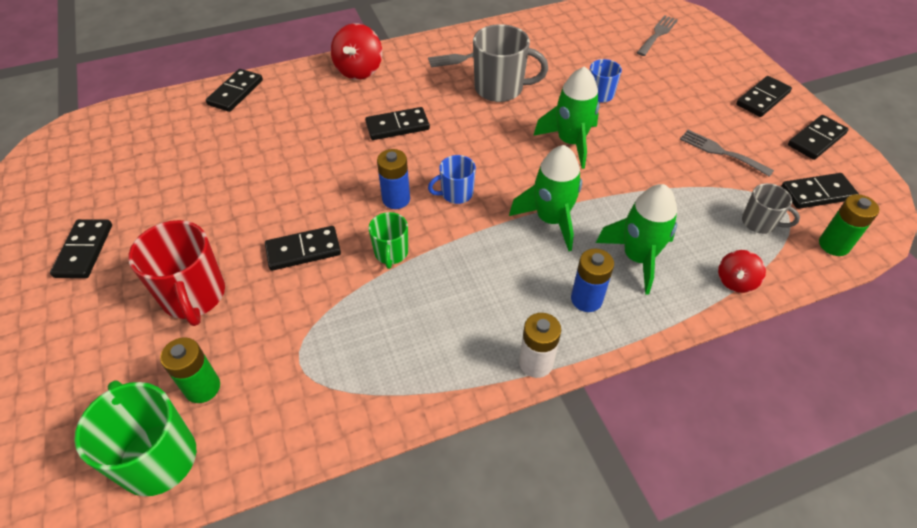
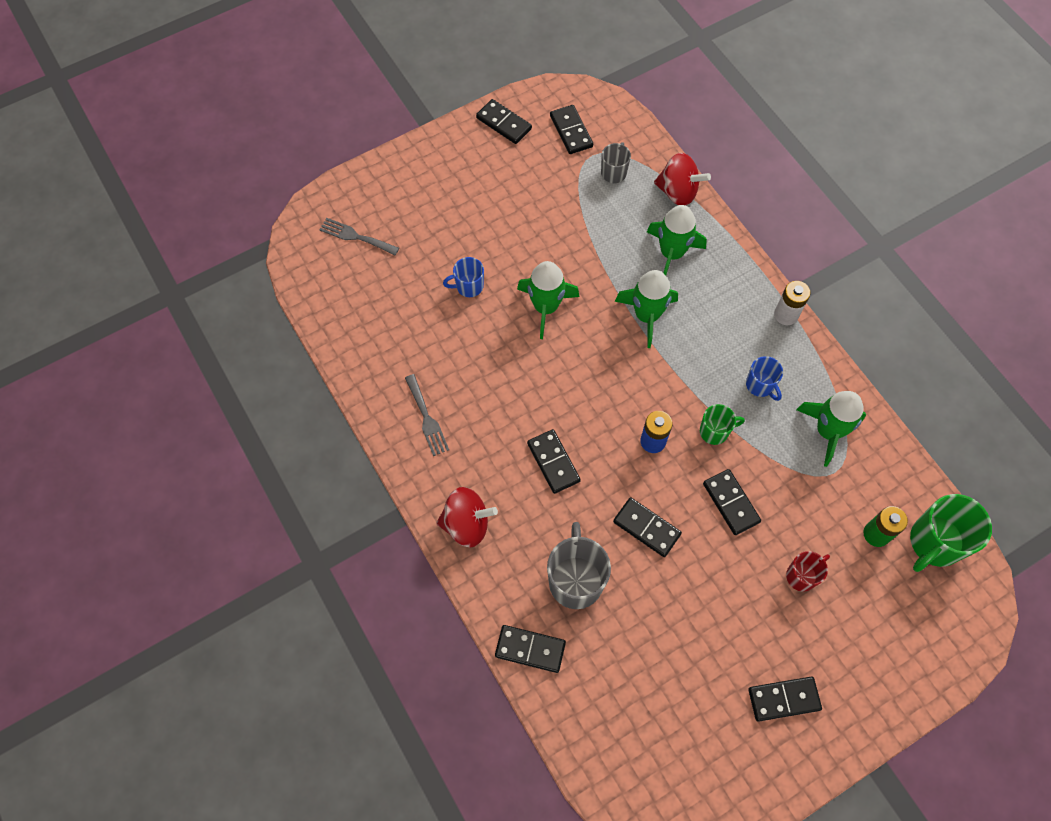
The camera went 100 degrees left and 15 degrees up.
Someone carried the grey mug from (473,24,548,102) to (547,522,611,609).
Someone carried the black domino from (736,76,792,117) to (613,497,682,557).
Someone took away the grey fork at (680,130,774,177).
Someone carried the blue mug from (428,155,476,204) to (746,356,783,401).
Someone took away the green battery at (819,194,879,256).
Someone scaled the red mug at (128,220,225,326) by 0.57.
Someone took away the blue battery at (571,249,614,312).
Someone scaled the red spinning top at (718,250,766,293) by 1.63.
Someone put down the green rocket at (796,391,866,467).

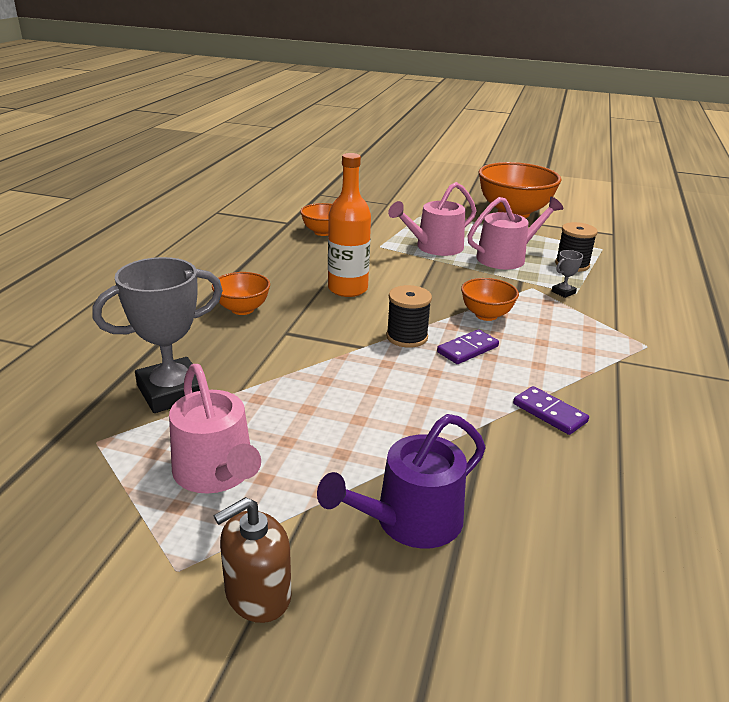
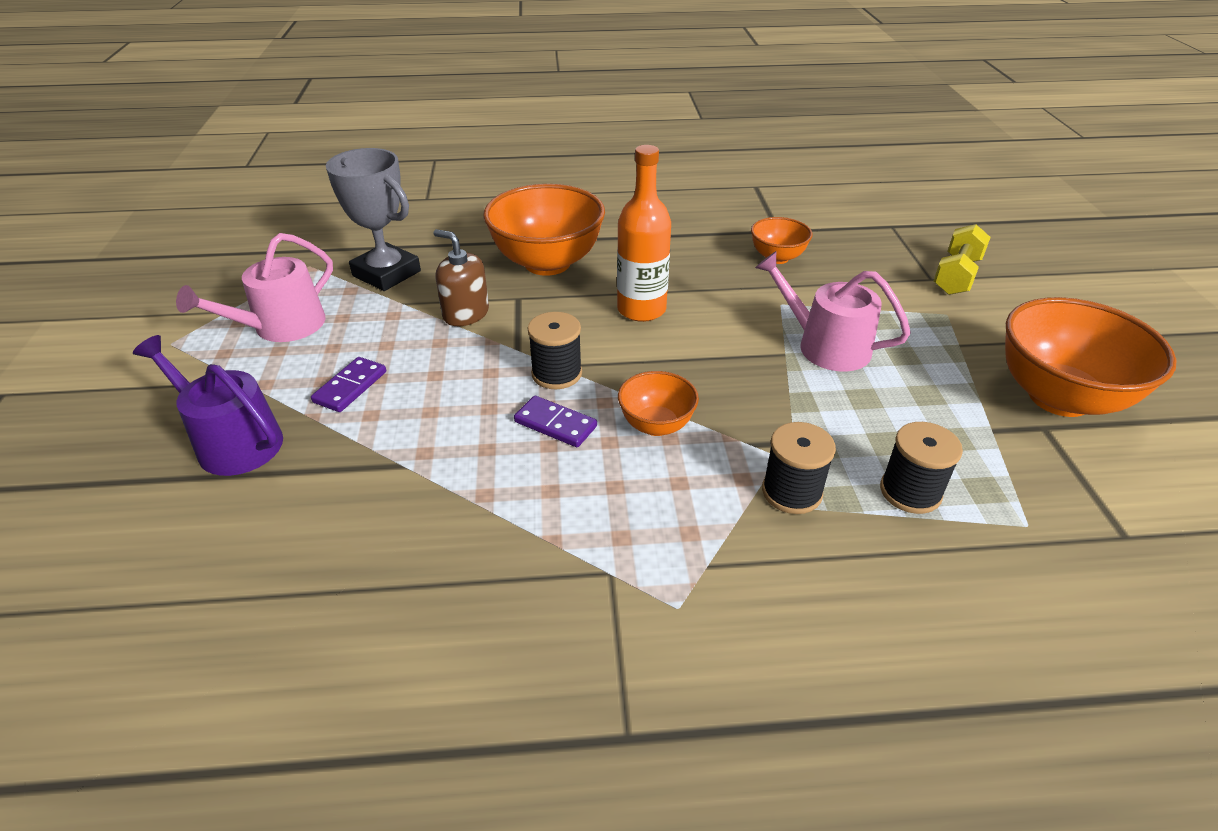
The camera went 70 degrees right and 10 degrees up.
Someone took away the pink watering can at (468,197,564,269).
Someone swapped the grey trophy at (552,250,583,298) for the black spool at (762,422,836,514).
Someone scaled the orange bowl at (212,272,270,315) by 1.93.
Someone carried the purple domino from (513,386,589,435) to (311,357,386,412).
Someone carried the brown soap dispenser from (214,497,292,623) to (433,229,489,326).
Someone put down the yellow dumbbell at (933,224,991,295).

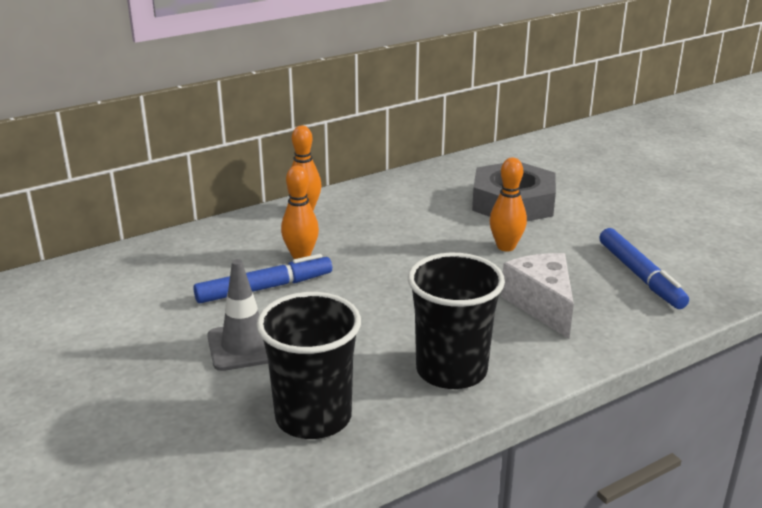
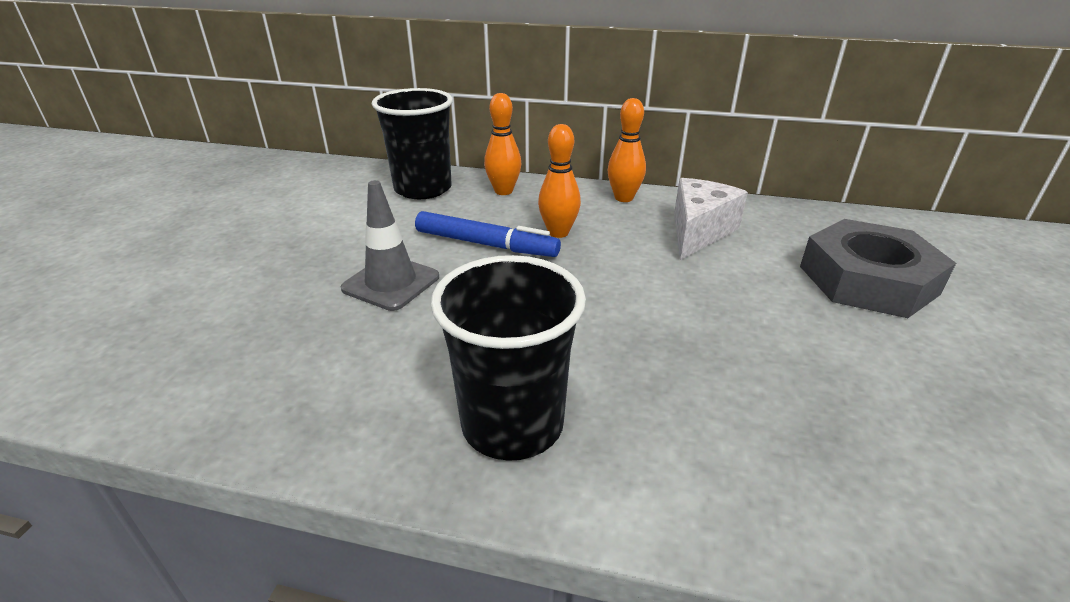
The camera went 45 degrees right and 5 degrees up.
Someone carried the orange bowling pin from (490,158,527,251) to (484,93,521,195).
Someone took away the blue marker at (599,228,689,309).
Someone carried the white cheese from (501,253,574,339) to (674,178,748,260).
Someone carried the black cup from (257,292,361,439) to (372,88,453,199).

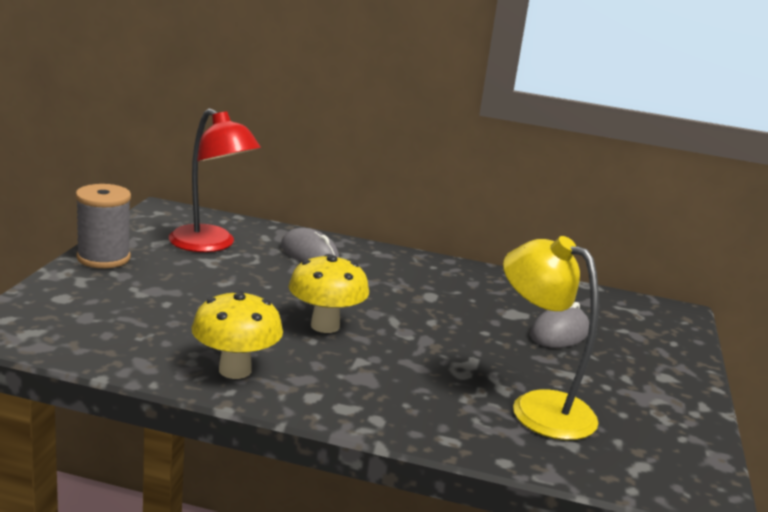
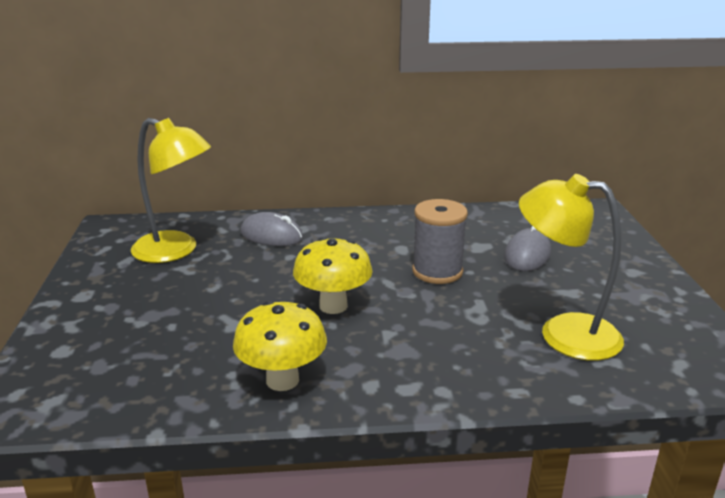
The camera went 15 degrees left and 5 degrees up.
Someone repainted the red lamp at (169,108,261,252), which became the yellow lamp at (131,118,211,263).
Someone carried the grey spool from (75,184,131,268) to (412,199,468,284).

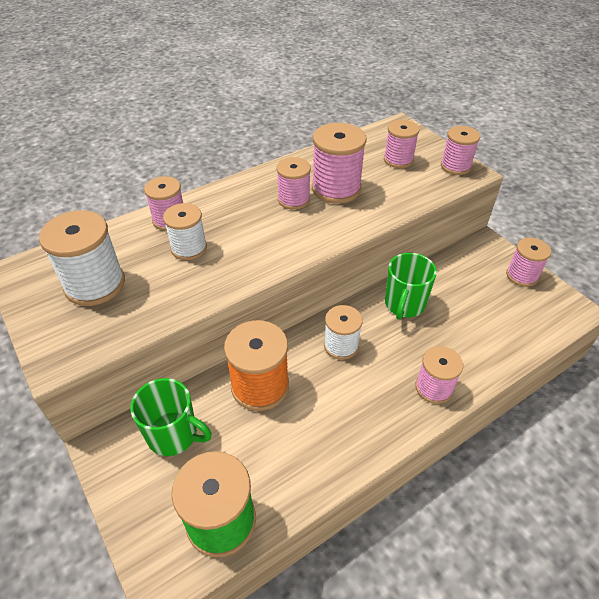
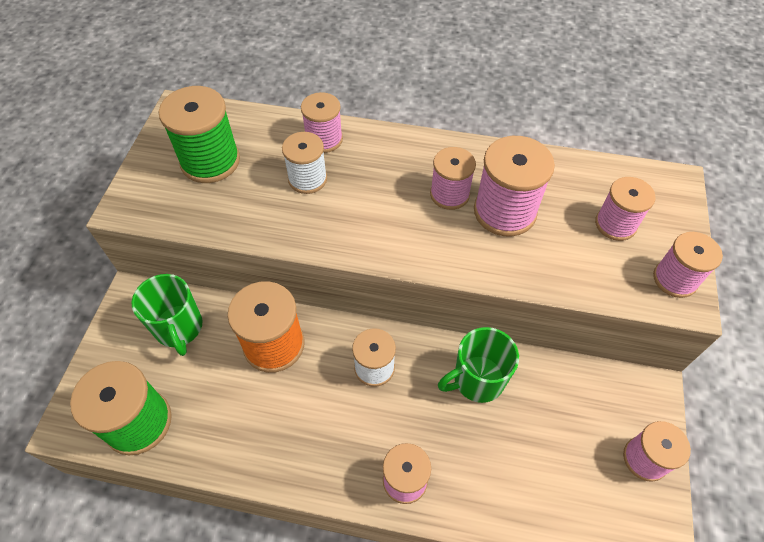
The camera went 45 degrees right and 10 degrees up.
Someone repainted the white spool at (39,210,125,306), which became the green spool at (159,86,240,183).

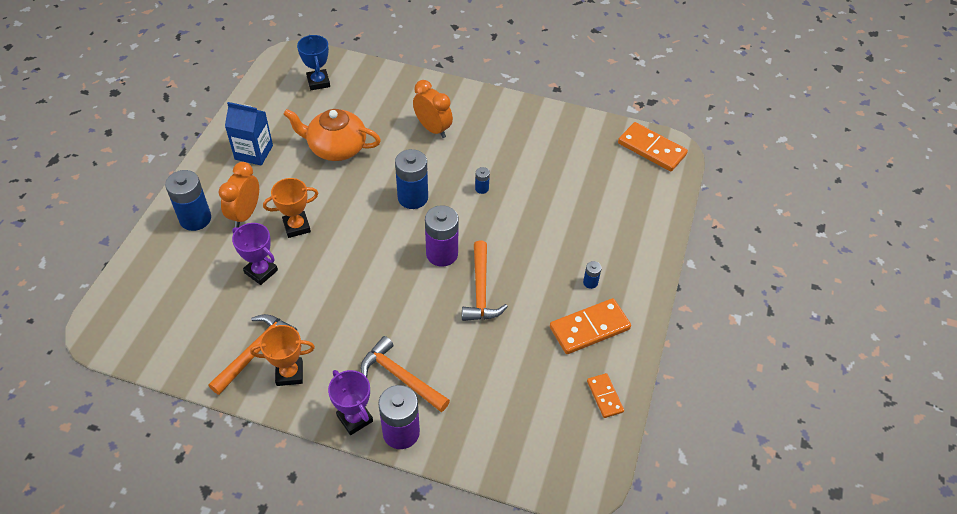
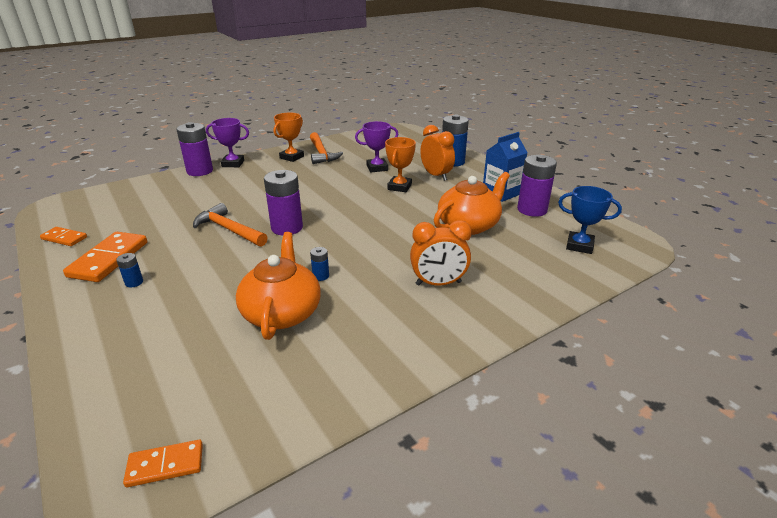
The camera went 130 degrees right and 20 degrees down.
Someone scaled the orange domino at (618,122,688,172) by 0.57.
Someone took away the blue battery at (395,149,428,209).
Someone took away the orange hammer at (361,336,450,412).
Someone put down the purple battery at (517,155,557,217).
Someone put down the orange teapot at (236,232,321,340).

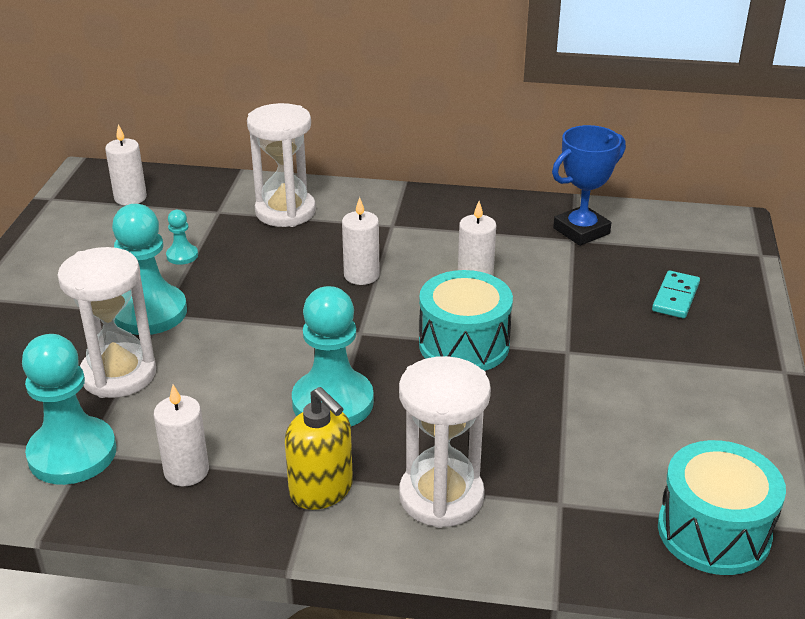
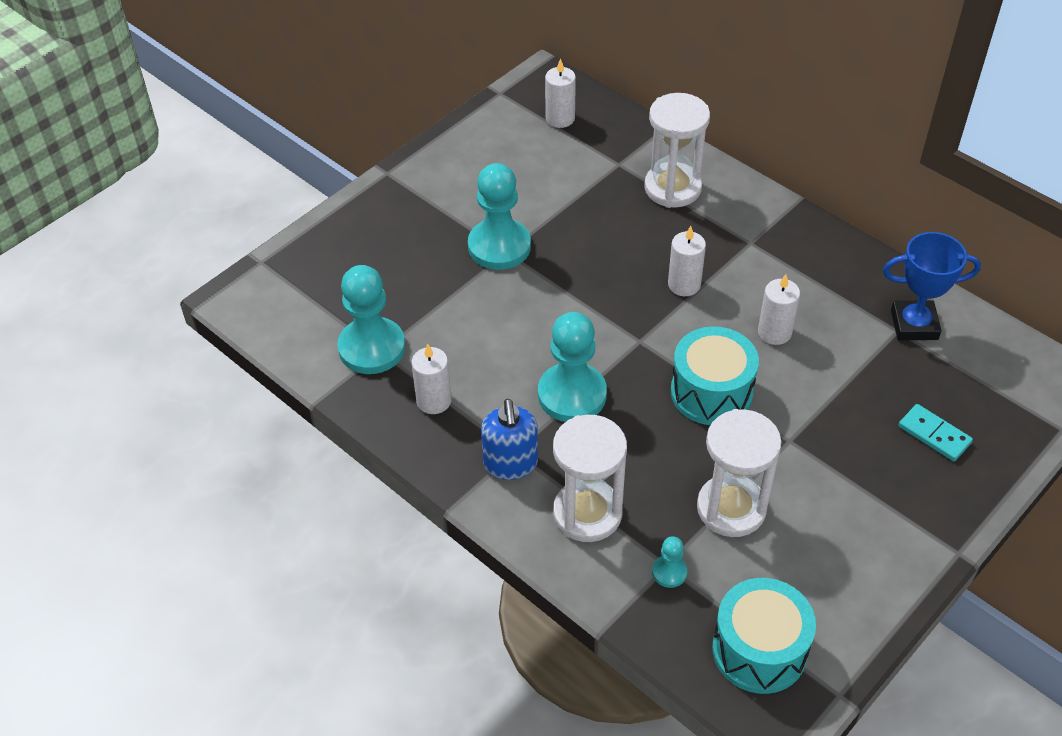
The camera went 35 degrees right and 15 degrees up.
Someone carried the turquoise pawn from (166,210,198,265) to (652,537,687,588).
Someone carried the white hourglass from (57,247,156,398) to (697,409,782,537).
Someone rotated the turquoise domino at (652,271,700,318) by 75 degrees clockwise.
Someone repainted the yellow soap dispenser at (285,387,353,510), which became the blue soap dispenser at (481,399,538,480).

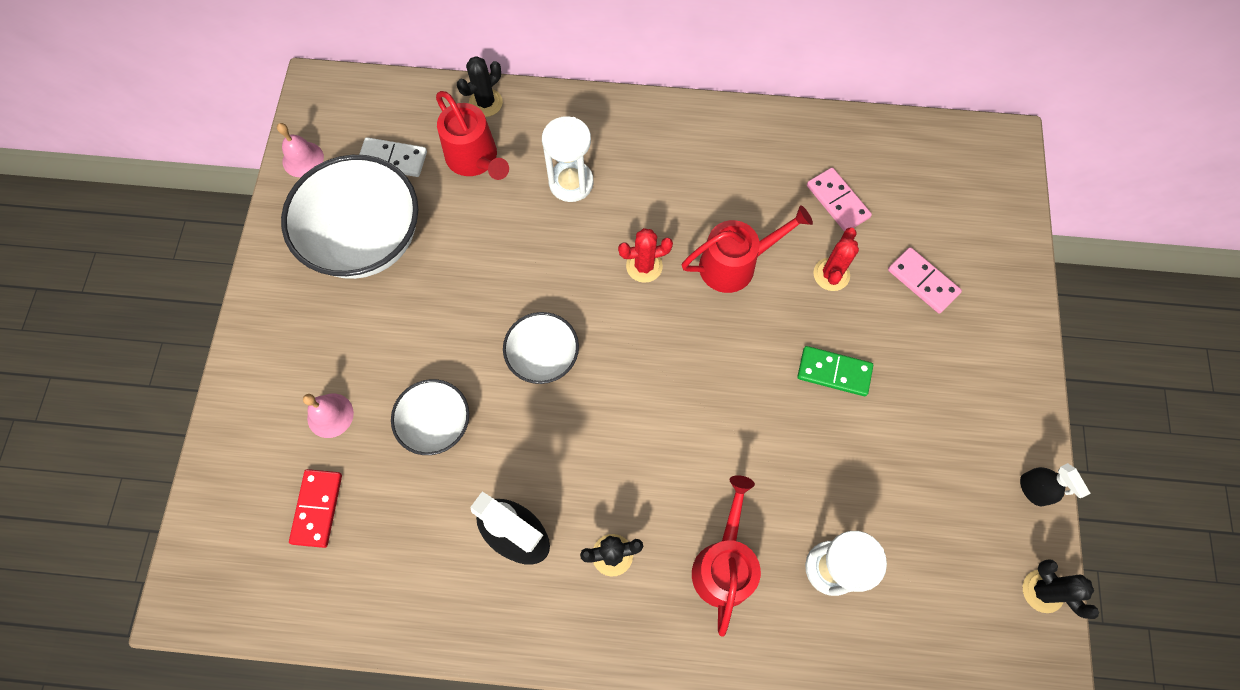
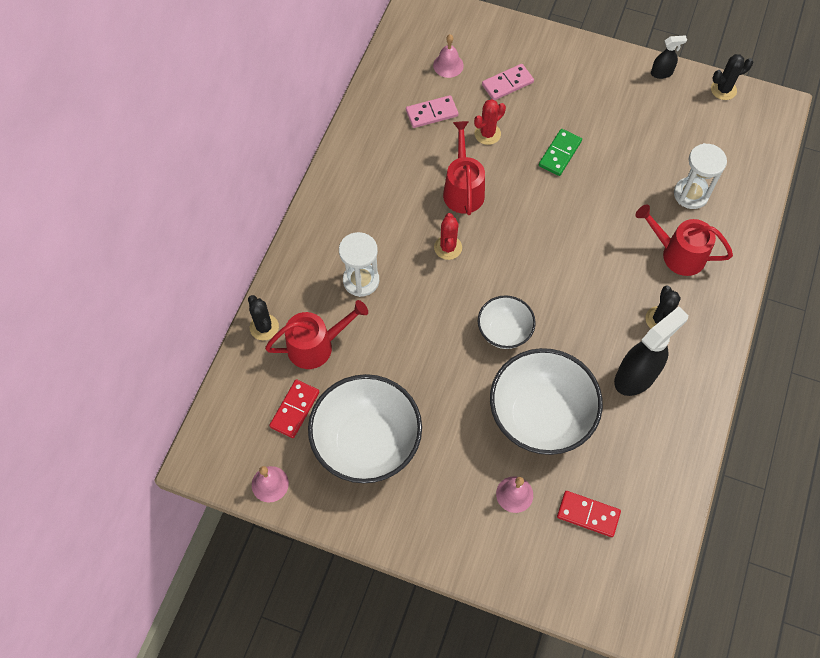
The camera went 75 degrees left and 5 degrees down.
Someone repainted the white domino at (359,137,427,177), which became the red domino at (269,379,319,438).
Someone rotated the red cactus at (813,227,859,291) by 75 degrees counterclockwise.
Someone scaled the white bowl at (391,379,469,455) by 1.83.
Someone put down the pink bell at (433,34,464,78).

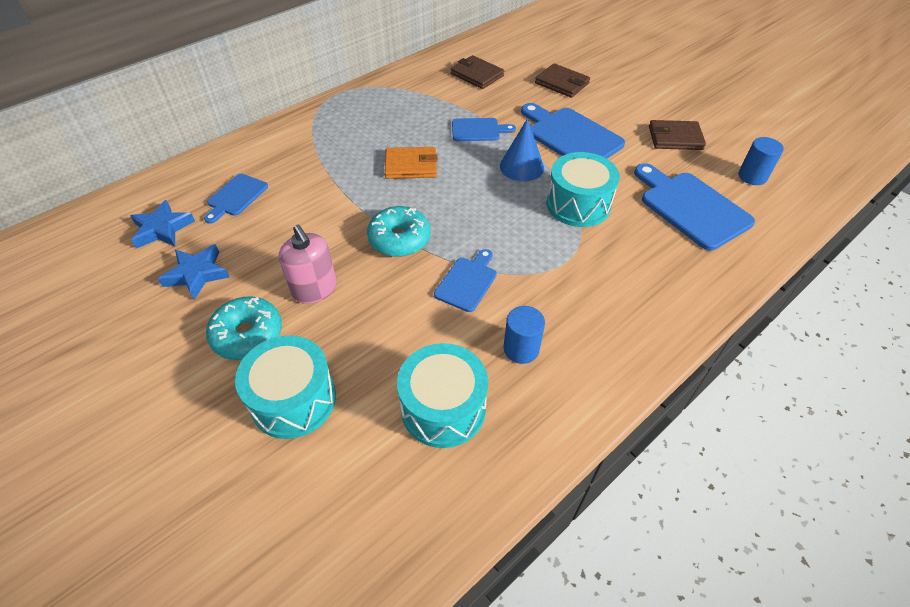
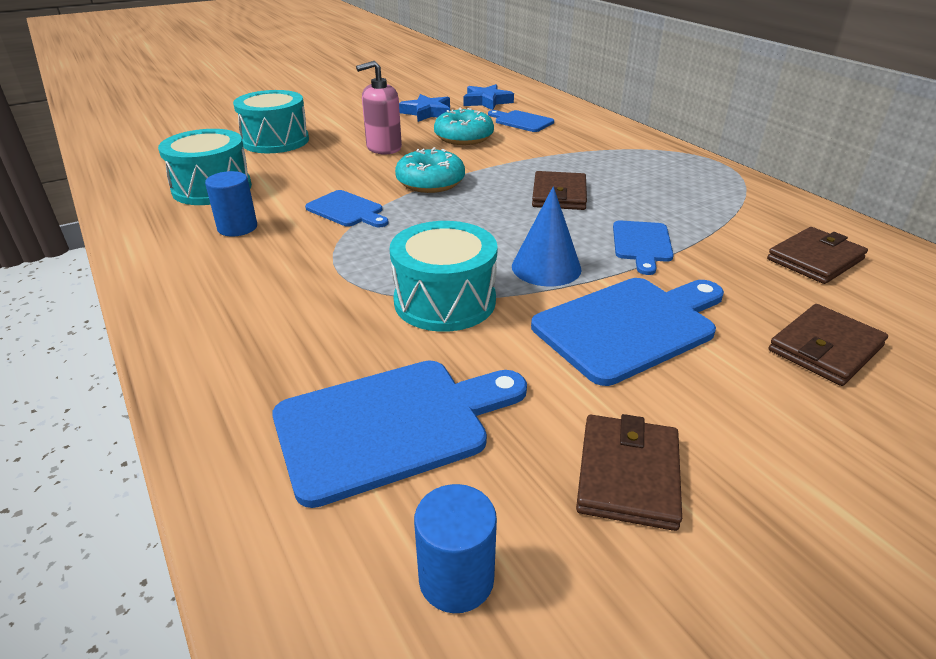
The camera went 100 degrees right and 15 degrees down.
Someone repainted the orange wallet at (384,147,438,179), which became the brown wallet at (532,171,587,210).
Someone carried the turquoise donut from (206,296,282,360) to (434,108,494,145).

